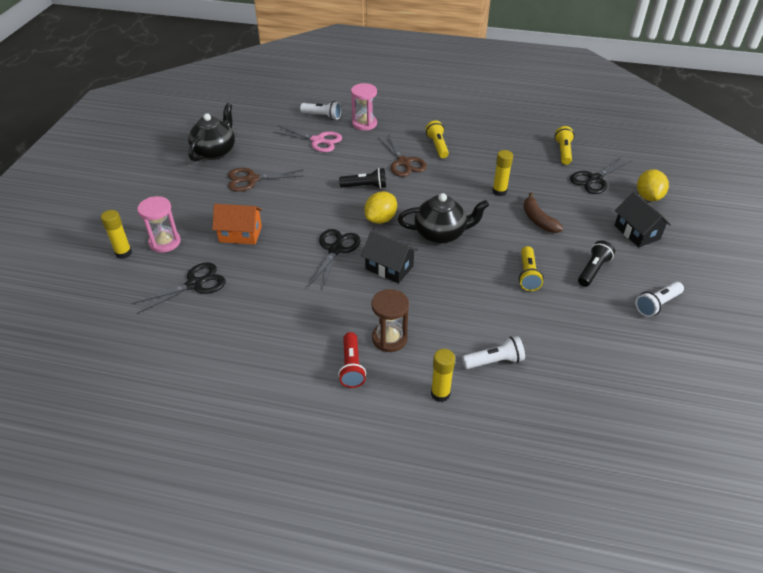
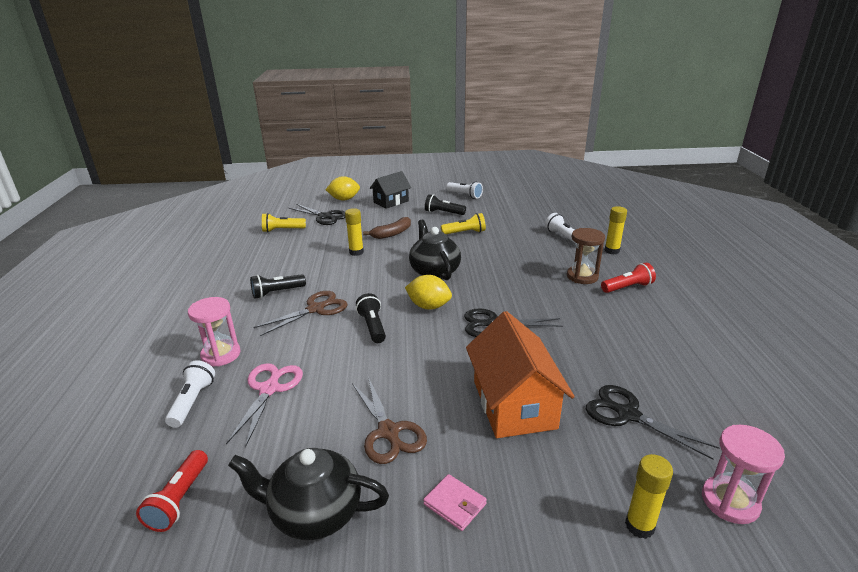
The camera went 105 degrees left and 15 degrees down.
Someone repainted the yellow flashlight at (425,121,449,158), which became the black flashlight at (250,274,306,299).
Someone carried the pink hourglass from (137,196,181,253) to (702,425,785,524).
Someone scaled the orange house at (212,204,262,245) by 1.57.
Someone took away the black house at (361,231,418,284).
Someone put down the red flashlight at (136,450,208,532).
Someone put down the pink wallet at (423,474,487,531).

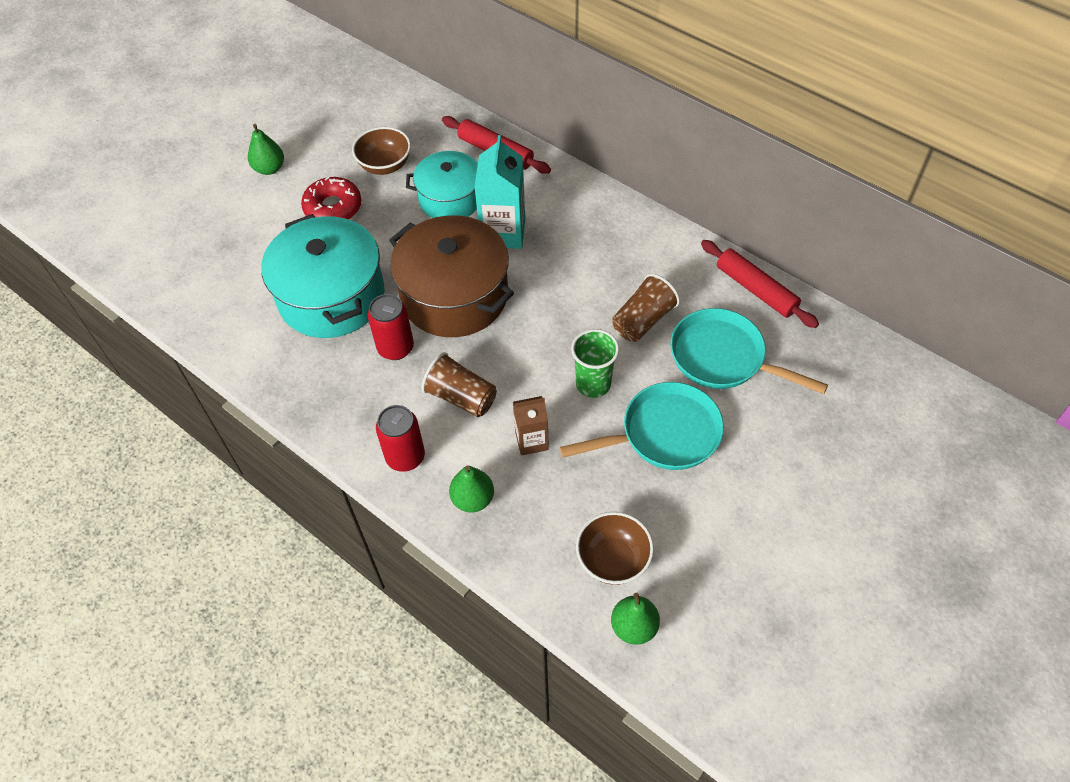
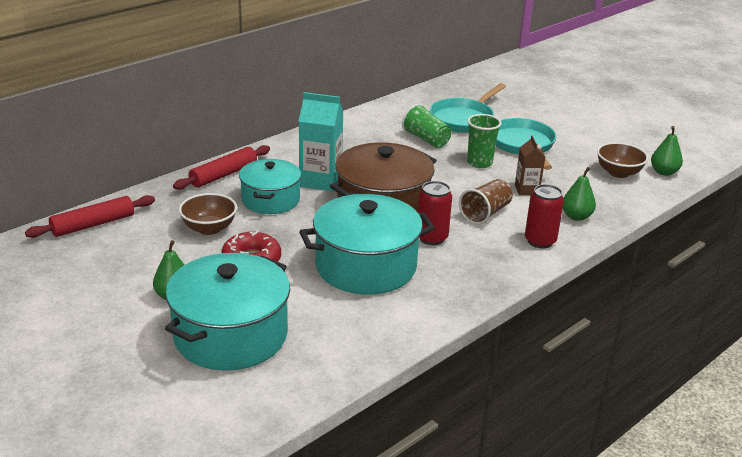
The camera went 85 degrees left and 25 degrees down.
Someone carried the red rolling pin from (701,240,819,328) to (25,195,155,238).
Someone repainted the brown cup at (612,274,680,342), which became the green cup at (402,104,452,148).
Someone put down the turquoise pot at (165,253,290,370).

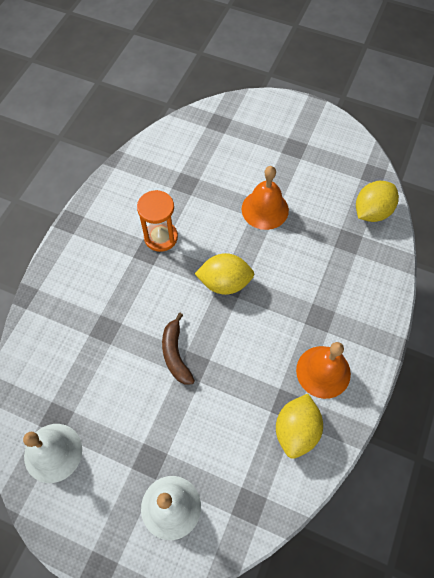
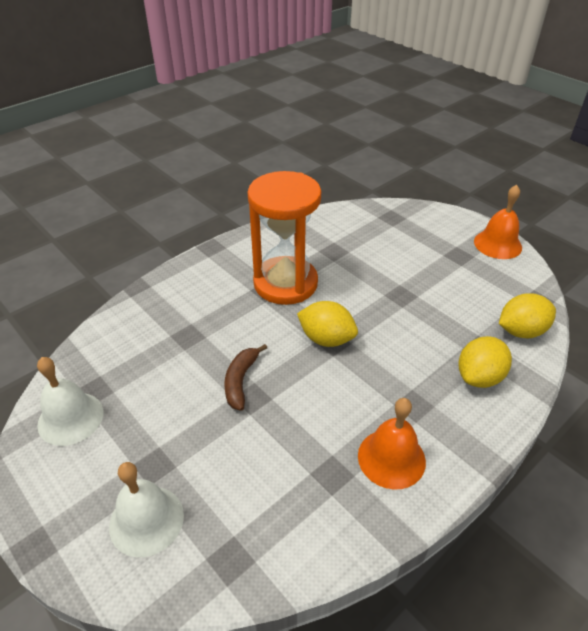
The camera went 25 degrees right and 20 degrees down.
Someone carried the orange bell from (242,166,289,230) to (474,185,522,259).
Someone scaled the orange hourglass at (137,190,178,252) by 1.82.
Someone carried the yellow lemon from (276,394,323,459) to (458,336,512,388).

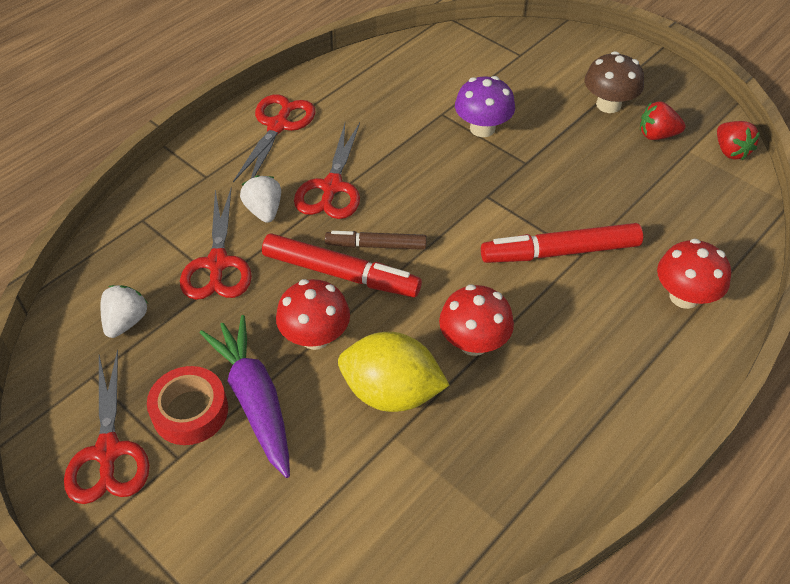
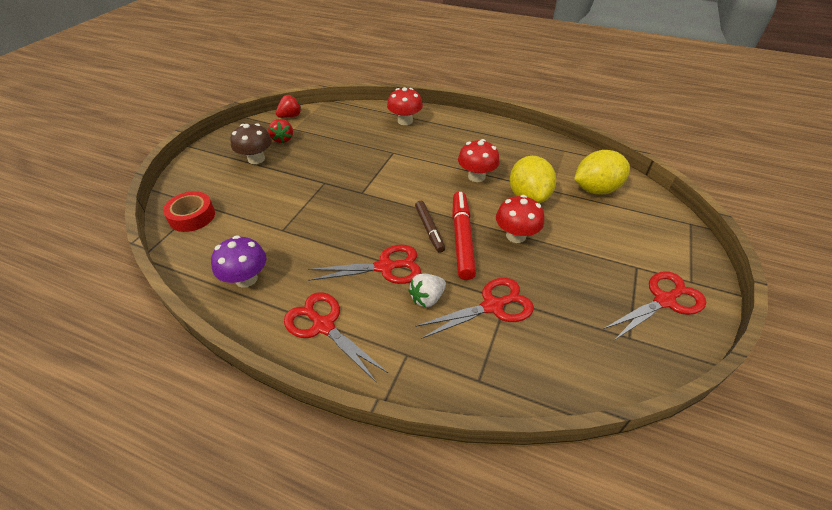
The camera went 110 degrees left and 5 degrees down.
Someone carried the purple mushroom from (455,76,515,137) to (211,235,267,288).
Someone rotated the red scissors at (233,94,316,182) by 45 degrees clockwise.
Someone took away the red marker at (481,223,643,263).
Someone took away the white strawberry at (101,285,148,338).
Someone took away the purple carrot at (200,315,290,478).
Someone carried the red tape from (147,366,228,445) to (163,191,215,232).
Someone put down the yellow lemon at (574,150,630,195).

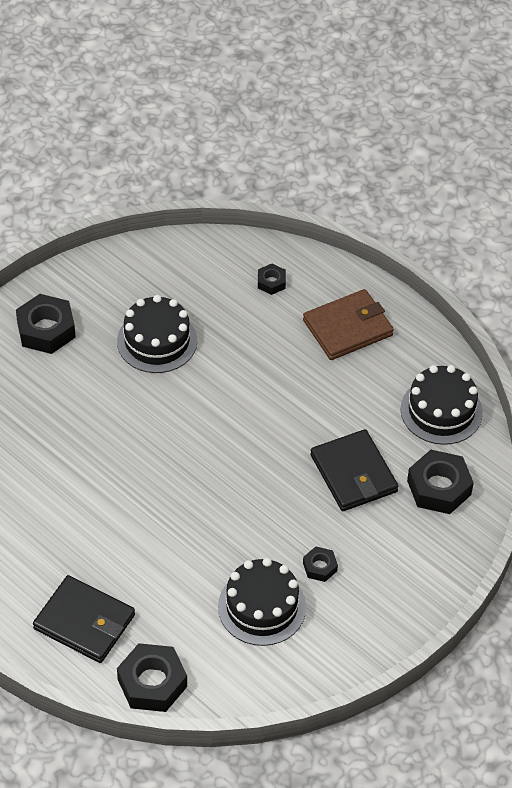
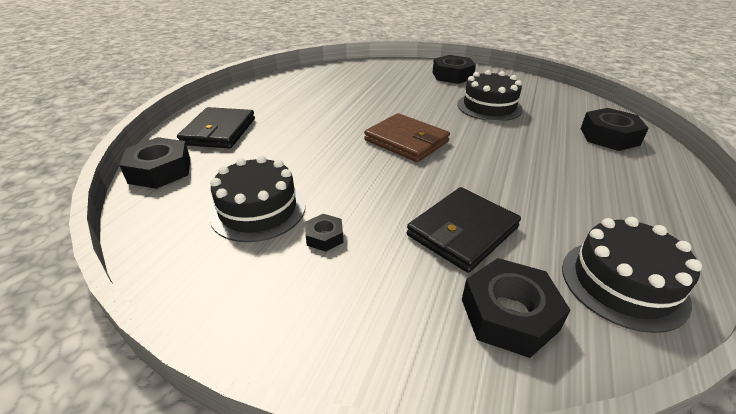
The camera went 70 degrees right and 15 degrees down.
Someone scaled the black nut at (258,264,286,295) by 1.90.
Someone carried the brown wallet from (303,289,394,360) to (364,113,450,162).

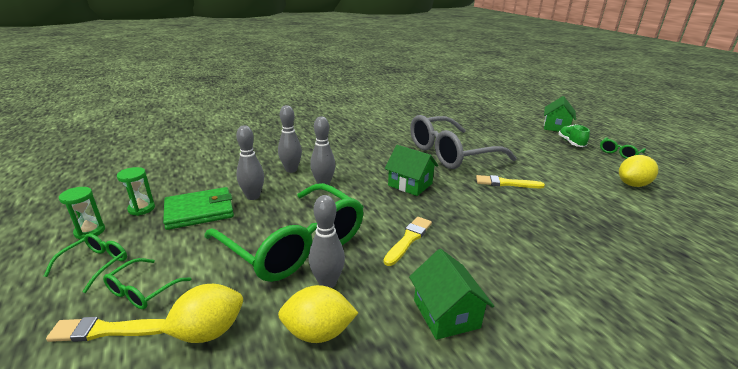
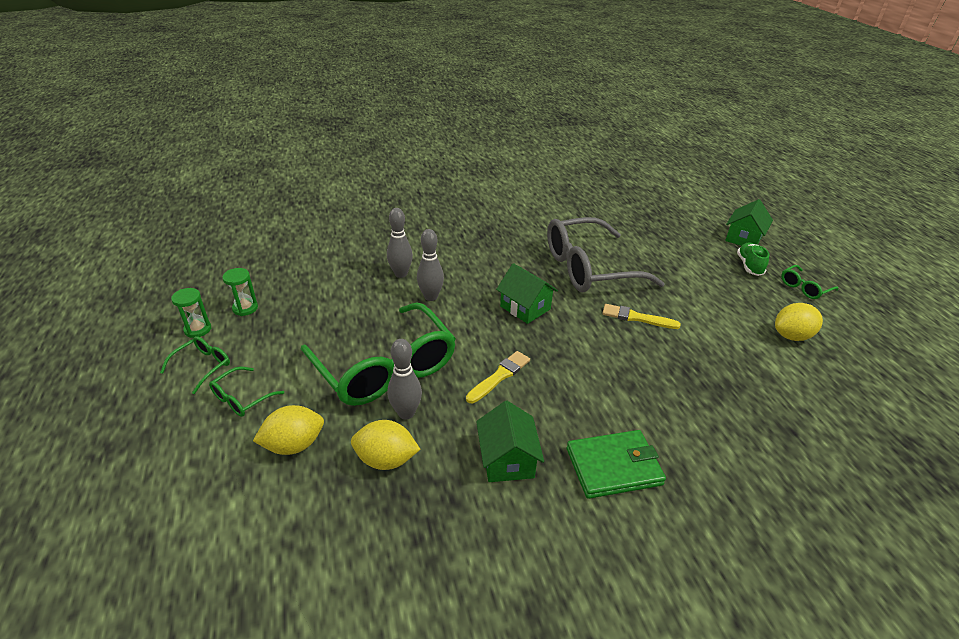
The camera went 10 degrees right and 10 degrees up.
Someone took away the grey bowling pin at (236,125,264,200).
Someone carried the green wallet from (163,187,234,230) to (567,430,666,499).
Someone took away the yellow brush at (46,317,166,342).

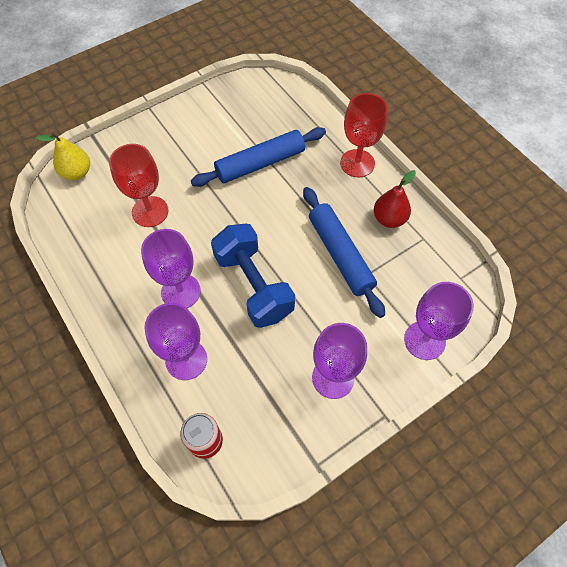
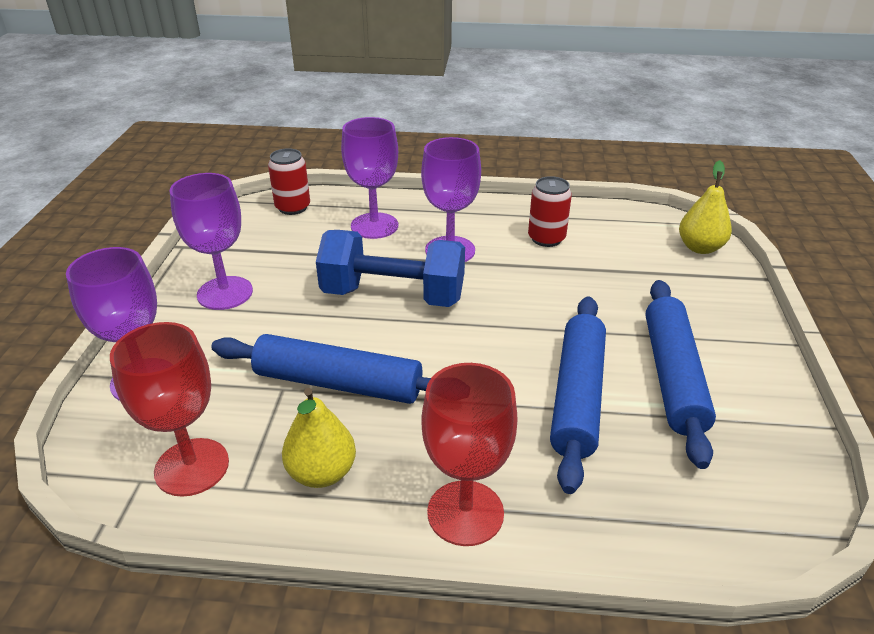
The camera went 130 degrees right and 25 degrees down.
Someone carried the red goblet from (109,144,168,227) to (110,322,229,497).
Someone repainted the red pear at (374,170,416,228), which became the yellow pear at (282,388,356,488).
Someone put down the red can at (528,176,572,247).
Someone put down the blue rolling pin at (645,280,716,469).

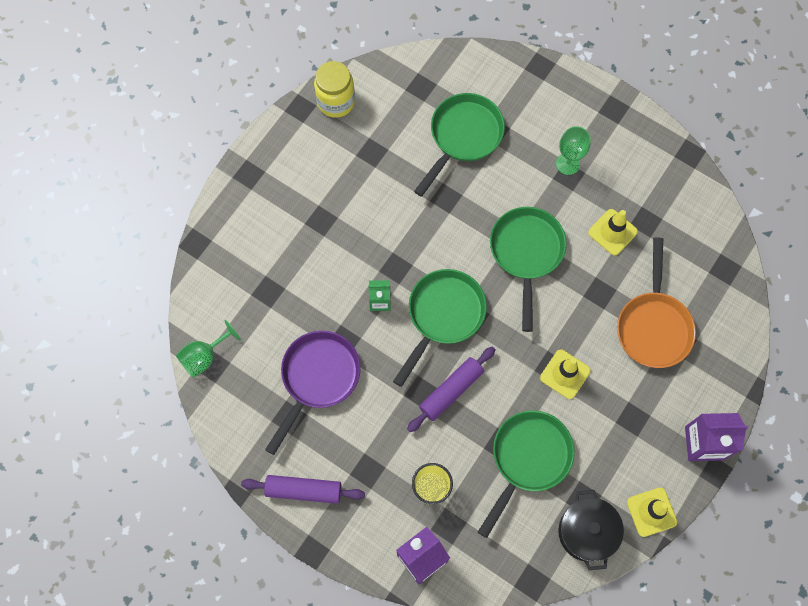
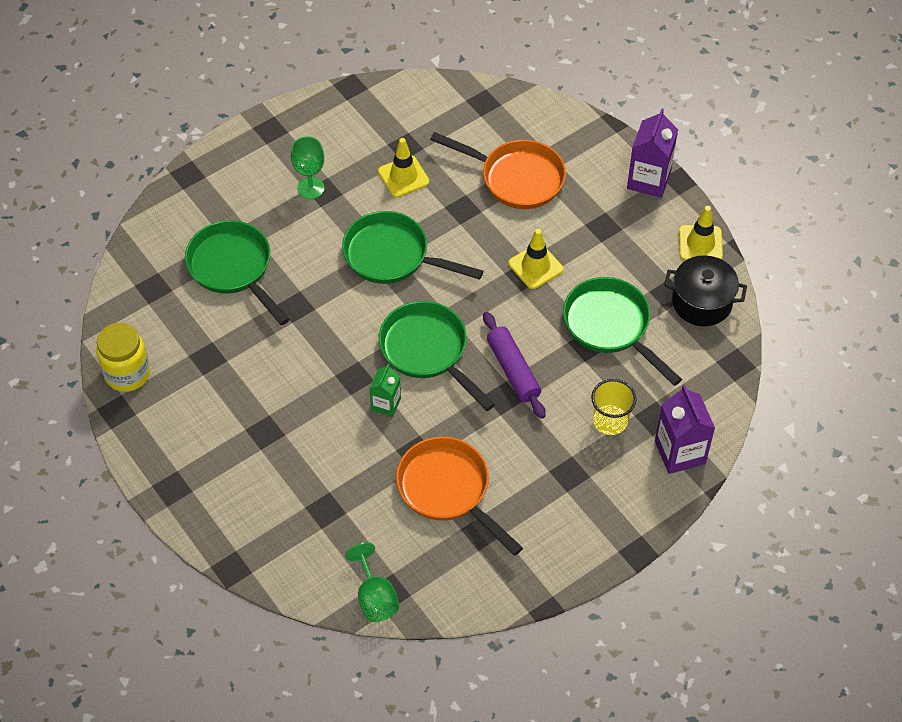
The camera went 70 degrees left and 15 degrees down.
Someone repainted the purple pan at (265,331,361,455), which became the orange pan at (396,436,523,556).
Someone took away the purple rolling pin at (241,475,365,504).

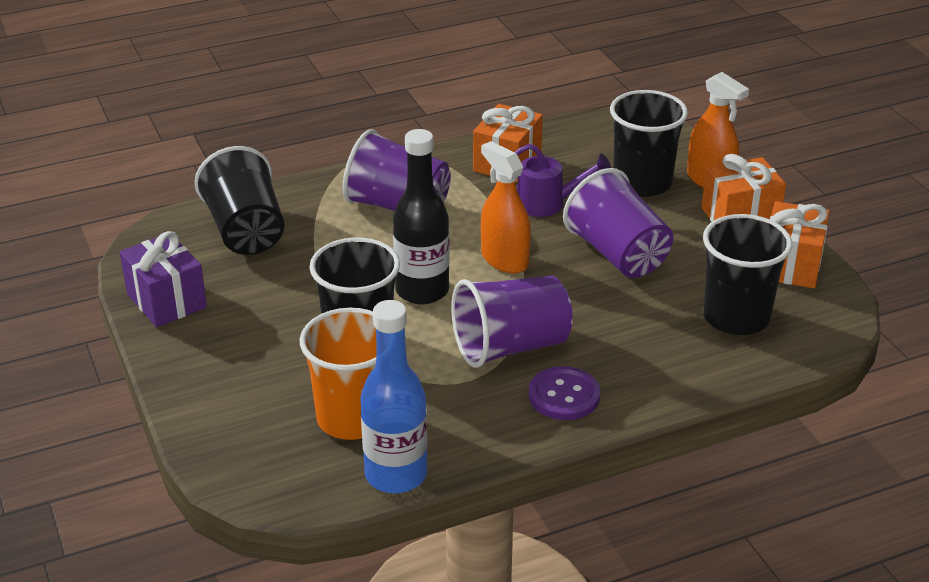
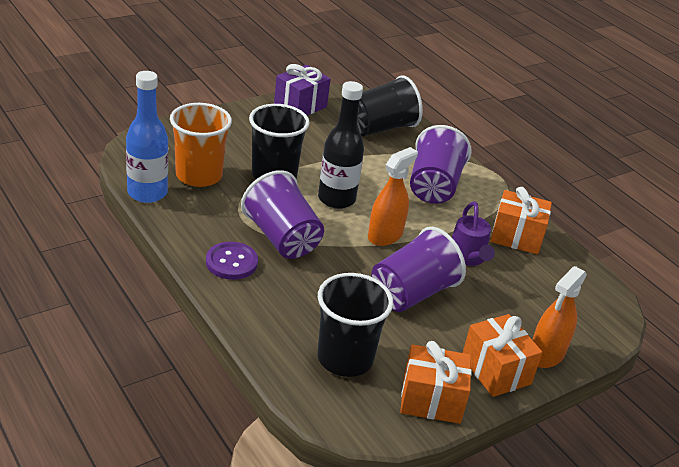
The camera went 75 degrees right and 0 degrees up.
Someone took away the black cup at (610,90,688,197).

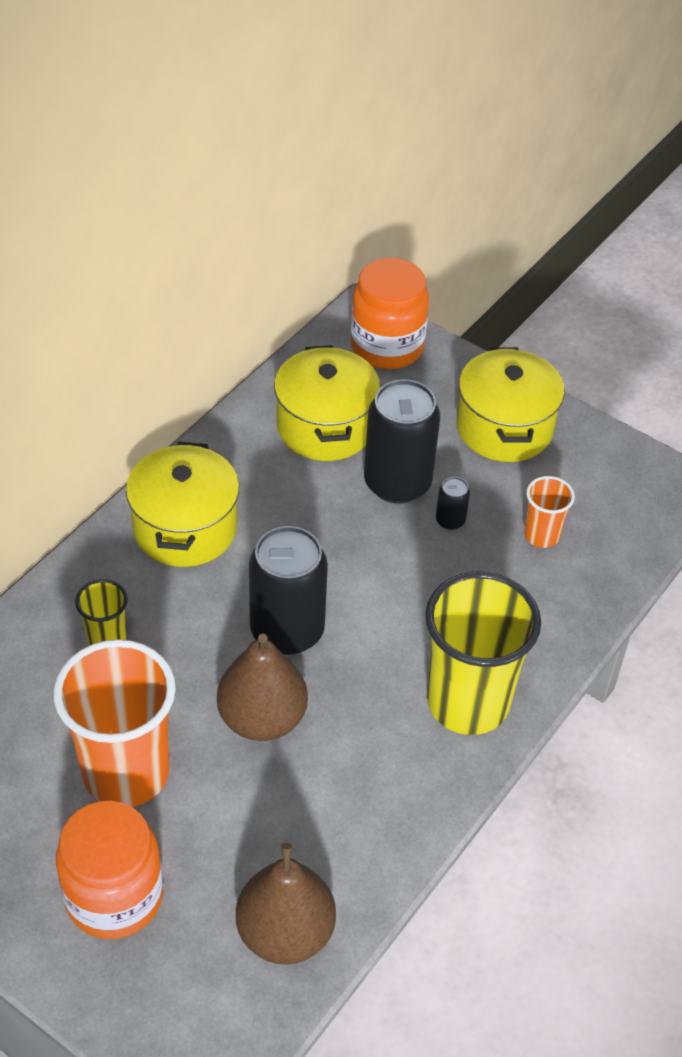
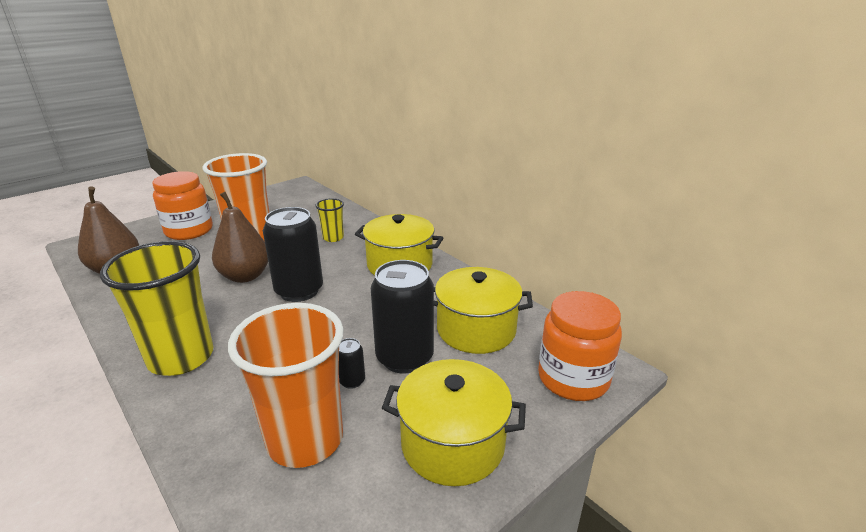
The camera went 105 degrees right and 20 degrees down.
Someone scaled the orange cup at (524,476,575,548) by 2.10.

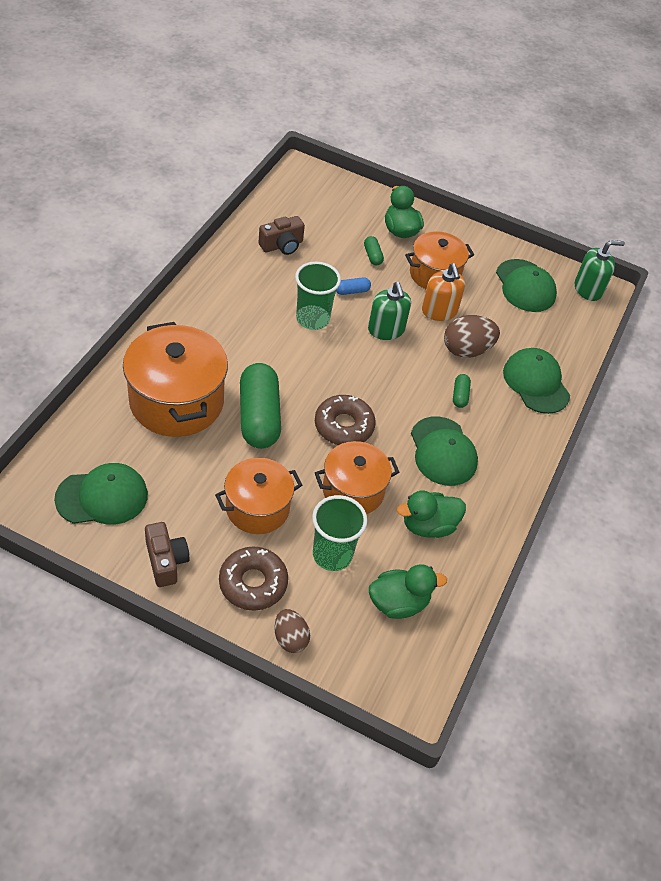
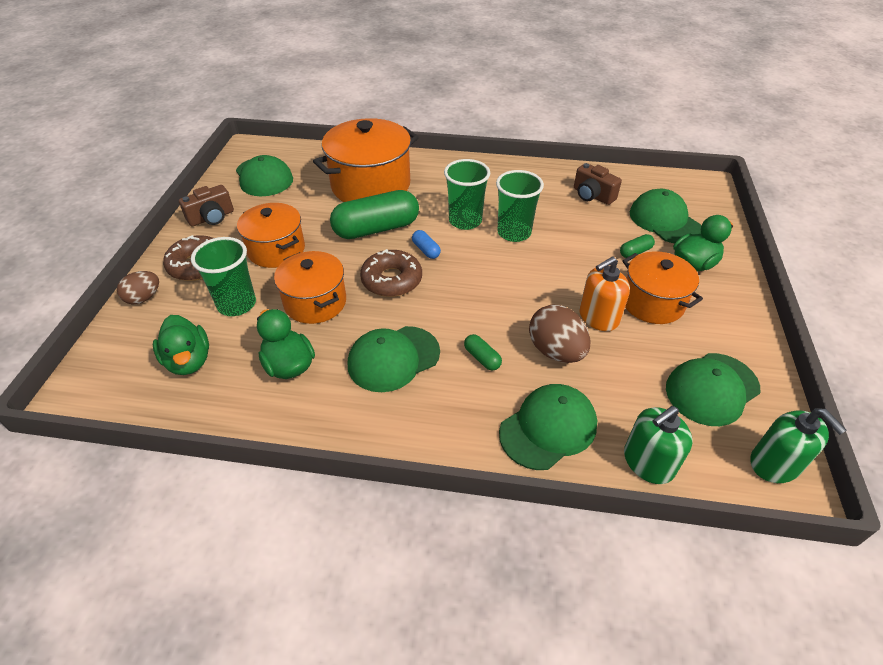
The camera went 80 degrees right and 5 degrees down.
Someone carried the blue capsule from (336,277,371,295) to (412,230,441,259).
Someone carried the green soap dispenser from (368,282,411,340) to (624,406,693,484).
Someone rotated the green capsule at (453,374,471,408) by 60 degrees clockwise.
Someone put down the green cup at (444,159,490,230).
Someone put down the green cap at (630,189,701,243).

